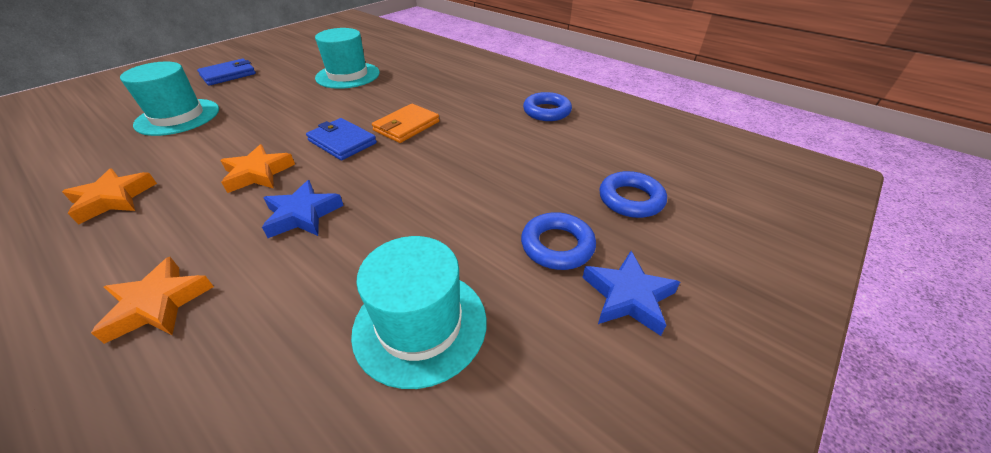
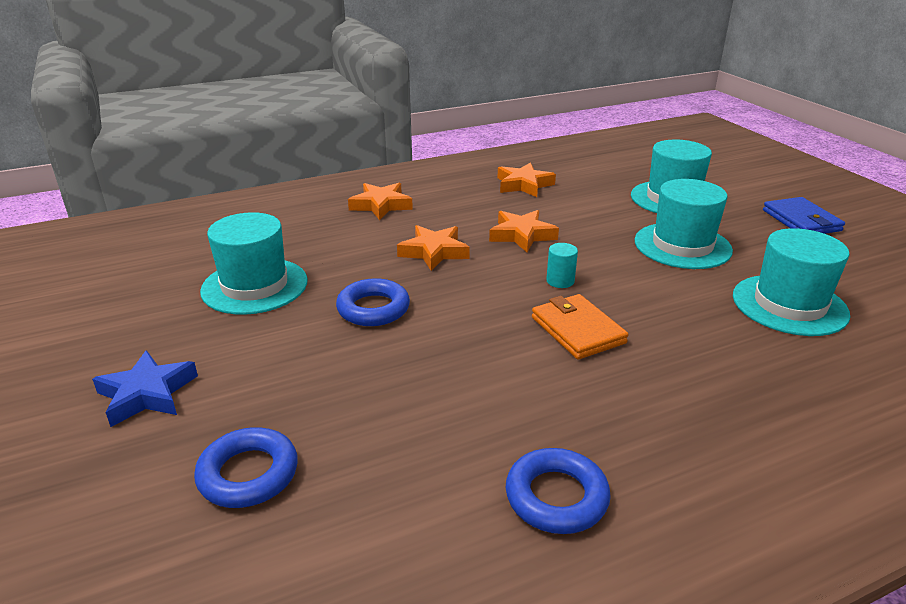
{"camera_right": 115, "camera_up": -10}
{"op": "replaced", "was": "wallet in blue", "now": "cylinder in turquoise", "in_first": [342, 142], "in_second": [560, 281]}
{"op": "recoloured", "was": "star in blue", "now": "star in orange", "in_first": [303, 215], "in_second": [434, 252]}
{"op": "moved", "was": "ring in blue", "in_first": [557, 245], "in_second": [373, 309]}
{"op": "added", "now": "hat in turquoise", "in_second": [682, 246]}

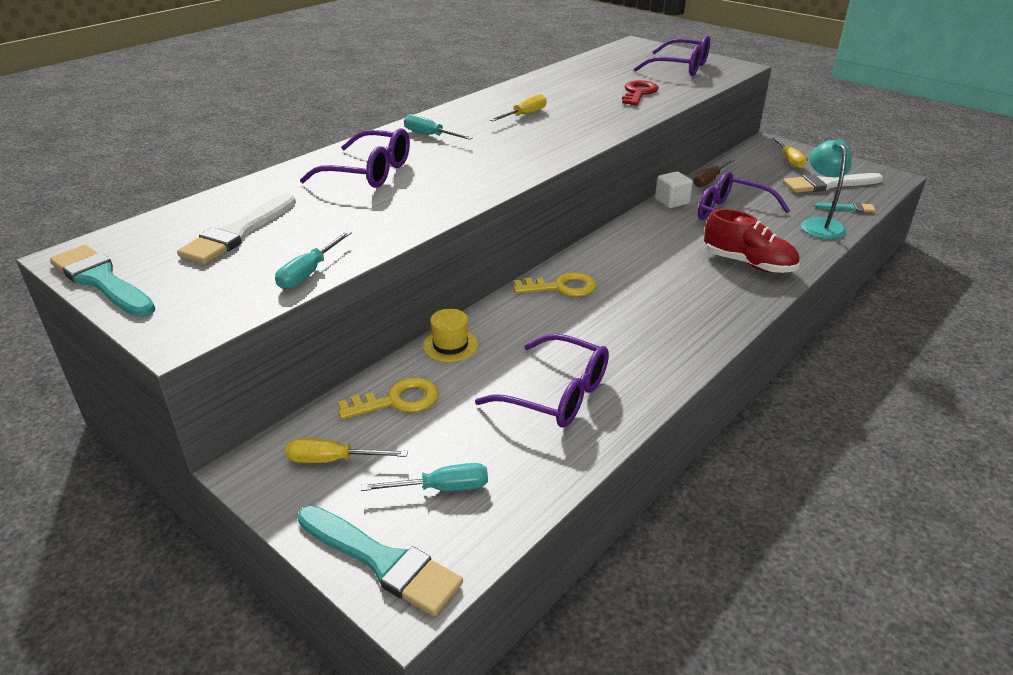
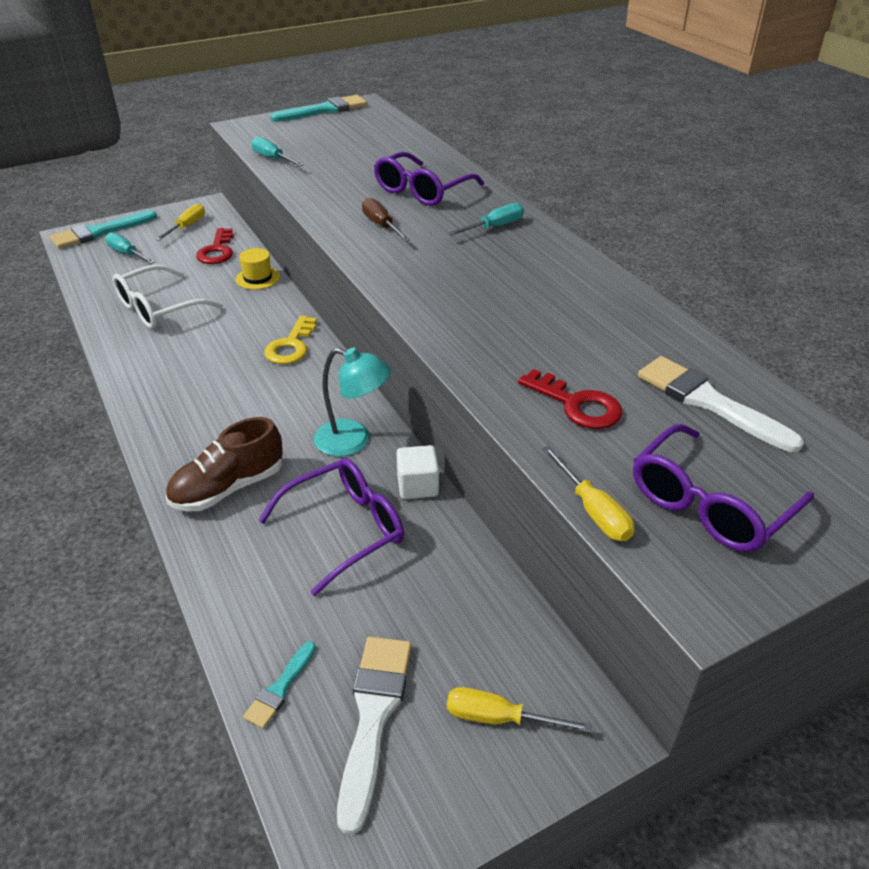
{"camera_right": 110, "camera_up": 5}
{"op": "moved", "was": "screwdriver in yellow", "in_first": [524, 115], "in_second": [593, 510]}
{"op": "moved", "was": "lamp in turquoise", "in_first": [820, 224], "in_second": [353, 441]}
{"op": "moved", "was": "screwdriver in brown", "in_first": [709, 180], "in_second": [381, 225]}
{"op": "moved", "was": "brush in white", "in_first": [238, 233], "in_second": [709, 402]}
{"op": "recoloured", "was": "shoe in red", "now": "shoe in brown", "in_first": [748, 264], "in_second": [228, 488]}
{"op": "recoloured", "was": "glasses in purple", "now": "glasses in white", "in_first": [557, 394], "in_second": [158, 308]}
{"op": "recoloured", "was": "key in yellow", "now": "key in red", "in_first": [398, 400], "in_second": [217, 251]}
{"op": "turned", "was": "screwdriver in turquoise", "in_first": [441, 488], "in_second": [127, 254], "clockwise": 120}

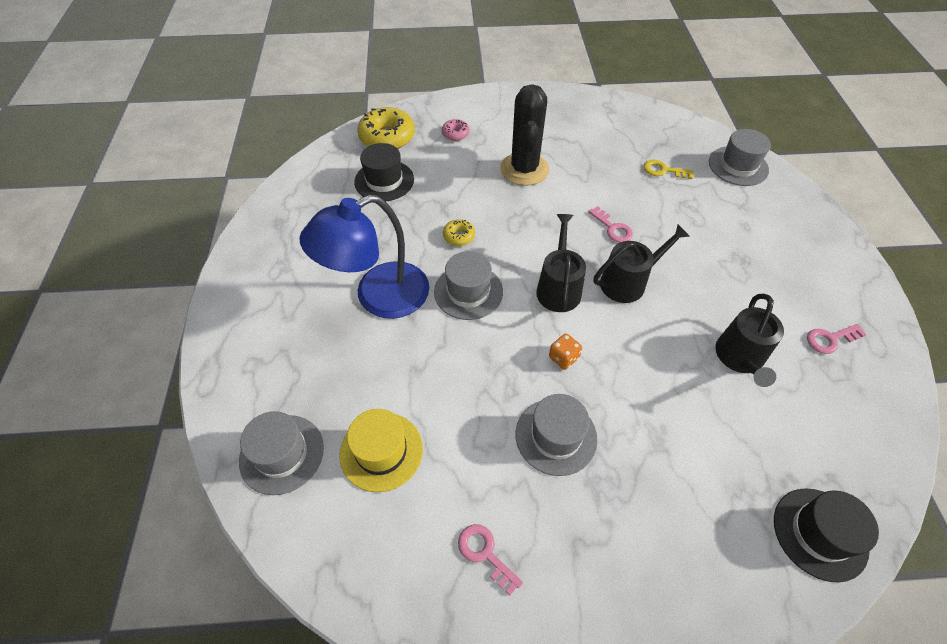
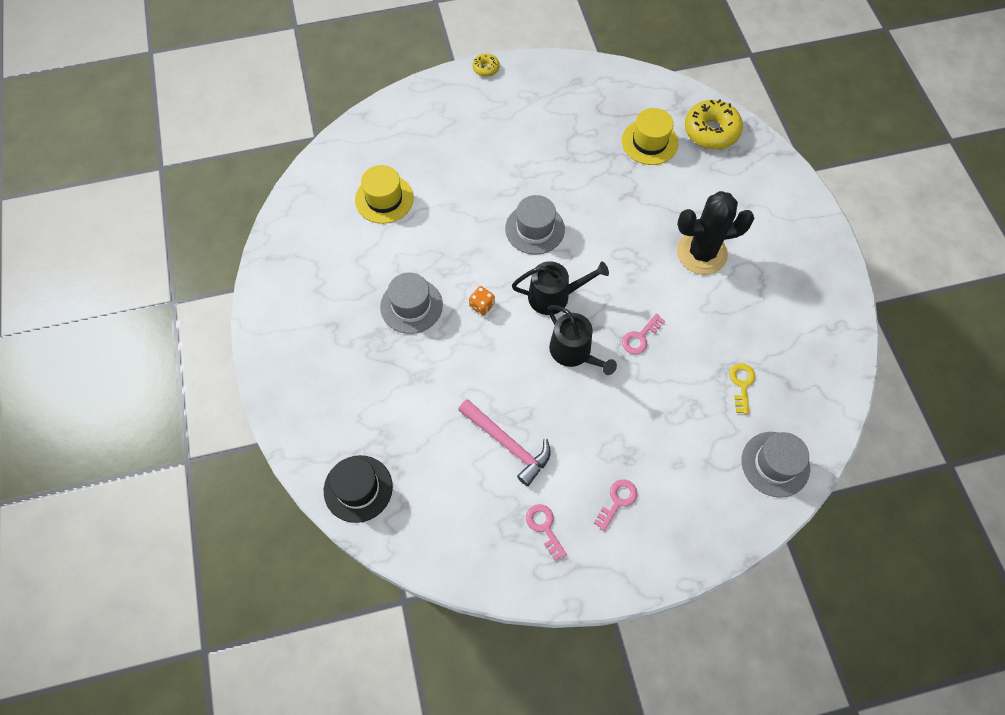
{"camera_right": 80, "camera_up": 10}
{"op": "removed", "was": "donut in pink", "in_first": [455, 134]}
{"op": "recoloured", "was": "hat in black", "now": "hat in yellow", "in_first": [384, 181], "in_second": [649, 142]}
{"op": "removed", "was": "lamp in blue", "in_first": [378, 297]}
{"op": "moved", "was": "donut in yellow", "in_first": [459, 236], "in_second": [486, 68]}
{"op": "replaced", "was": "watering can in black", "now": "hammer in pink", "in_first": [740, 358], "in_second": [507, 444]}
{"op": "removed", "was": "hat in grey", "in_first": [282, 454]}
{"op": "moved", "was": "key in pink", "in_first": [485, 553], "in_second": [617, 501]}

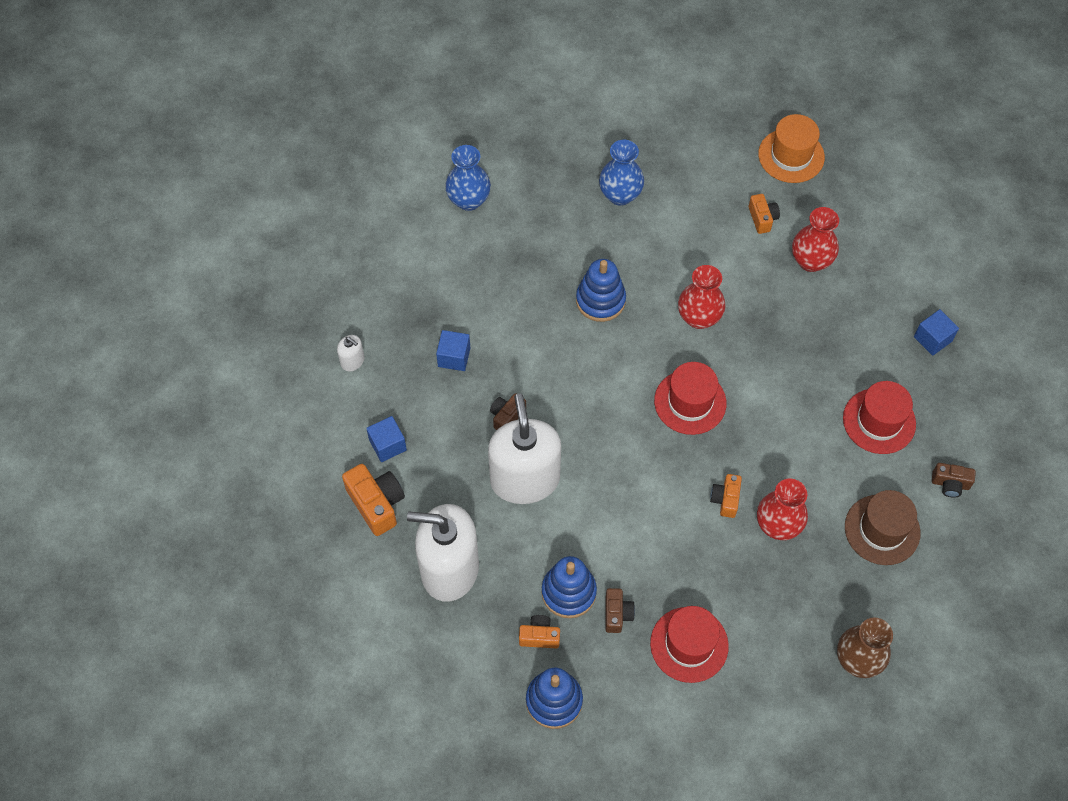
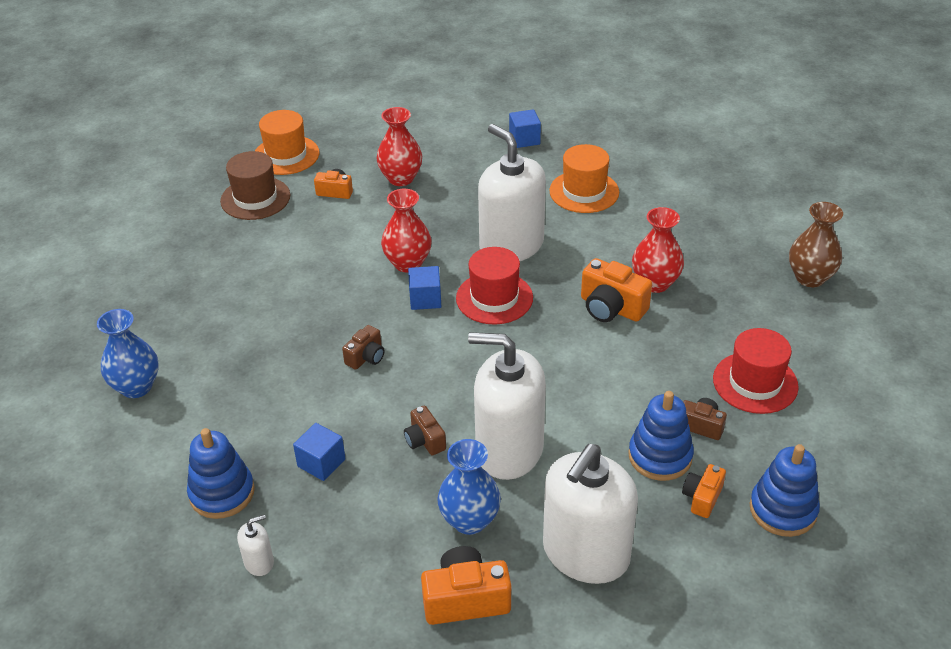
{"camera_right": -65, "camera_up": -20}
{"op": "moved", "was": "vase in blue", "in_first": [620, 195], "in_second": [469, 520]}
{"op": "moved", "was": "stacking toy in blue", "in_first": [600, 300], "in_second": [222, 493]}
{"op": "recoloured", "was": "hat in red", "now": "hat in orange", "in_first": [879, 421], "in_second": [584, 192]}
{"op": "moved", "was": "cube in blue", "in_first": [388, 445], "in_second": [425, 299]}
{"op": "moved", "was": "camera in brown", "in_first": [950, 484], "in_second": [366, 357]}
{"op": "resized", "was": "camera in orange", "in_first": [725, 499], "in_second": [611, 308], "ratio": 1.67}
{"op": "moved", "was": "hat in brown", "in_first": [882, 529], "in_second": [255, 198]}
{"op": "added", "now": "soap dispenser in white", "in_second": [511, 245]}

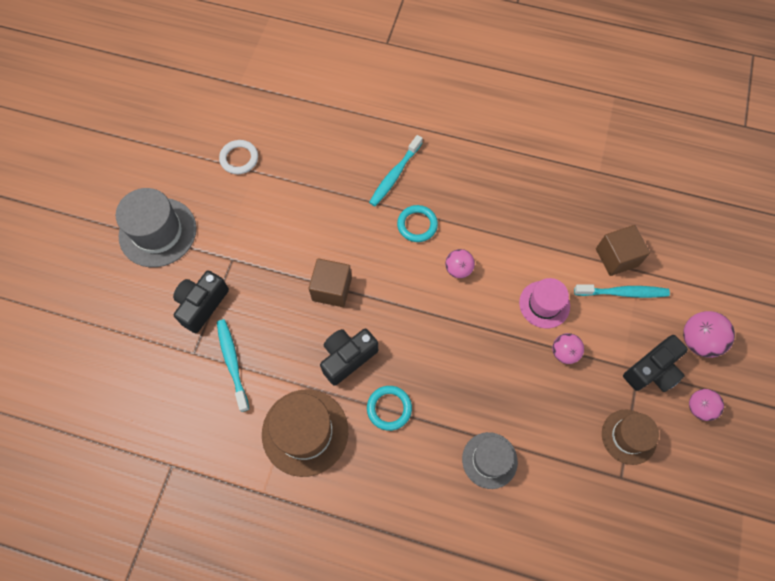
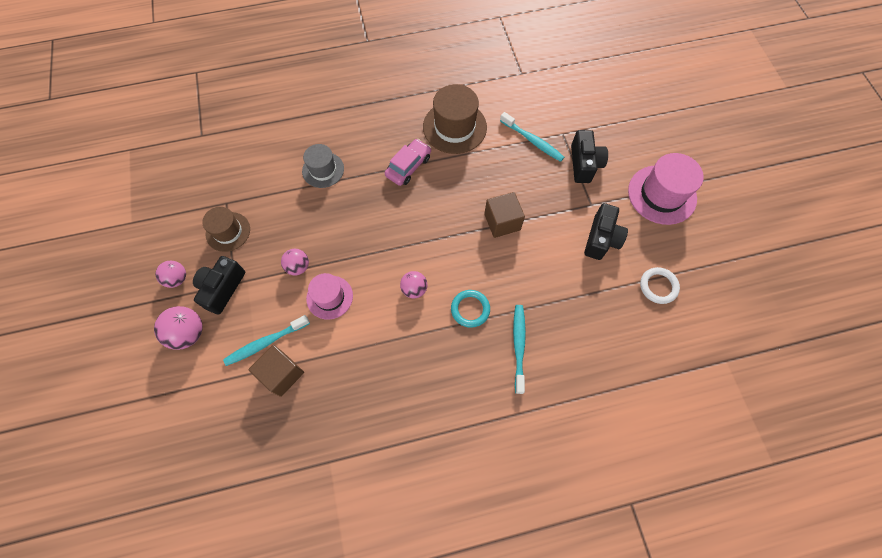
{"camera_right": 150, "camera_up": 0}
{"op": "recoloured", "was": "hat in grey", "now": "hat in pink", "in_first": [158, 232], "in_second": [662, 194]}
{"op": "moved", "was": "camera in black", "in_first": [347, 357], "in_second": [601, 239]}
{"op": "replaced", "was": "ring in turquoise", "now": "car in pink", "in_first": [389, 408], "in_second": [408, 166]}

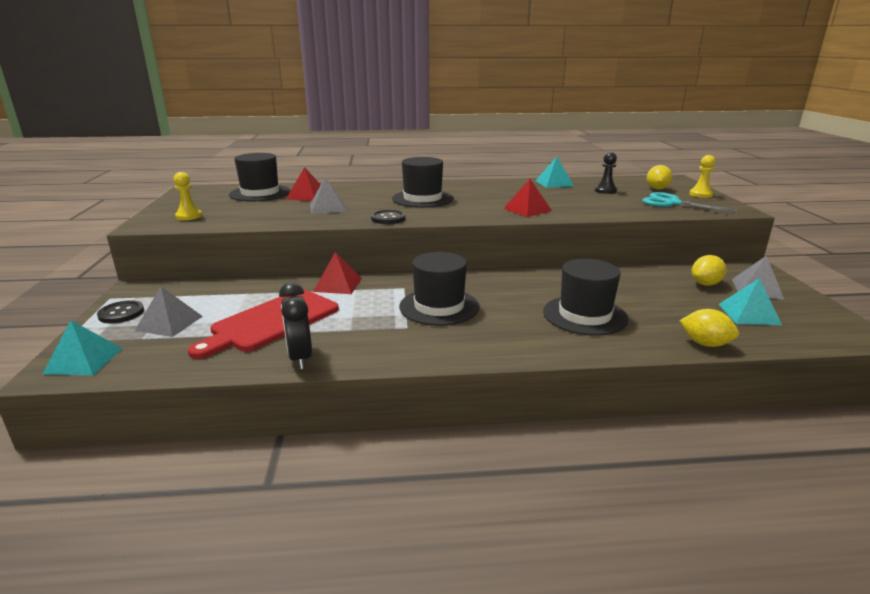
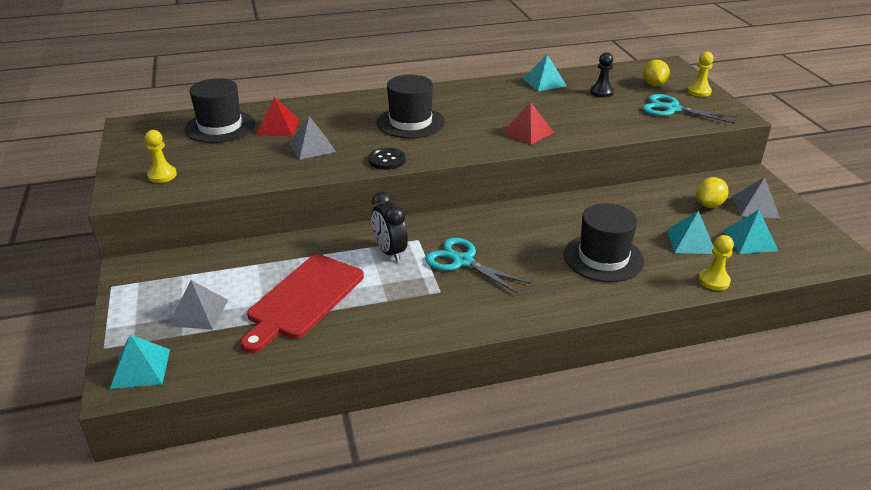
{"camera_right": -10, "camera_up": 10}
{"op": "removed", "was": "pyramid in red", "in_first": [338, 285]}
{"op": "replaced", "was": "hat in black", "now": "scissors in turquoise", "in_first": [439, 307], "in_second": [462, 261]}
{"op": "moved", "was": "clock in black", "in_first": [300, 358], "in_second": [390, 252]}
{"op": "removed", "was": "button in black", "in_first": [121, 313]}
{"op": "replaced", "was": "lemon in yellow", "now": "pawn in yellow", "in_first": [705, 344], "in_second": [714, 281]}
{"op": "added", "now": "pyramid in turquoise", "in_second": [691, 241]}

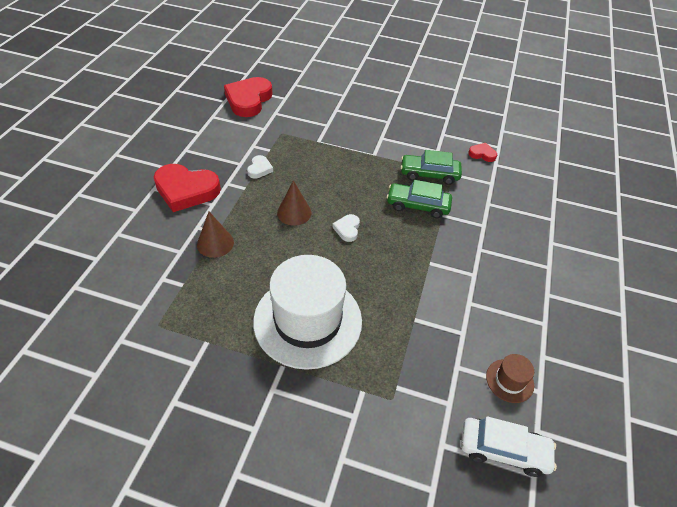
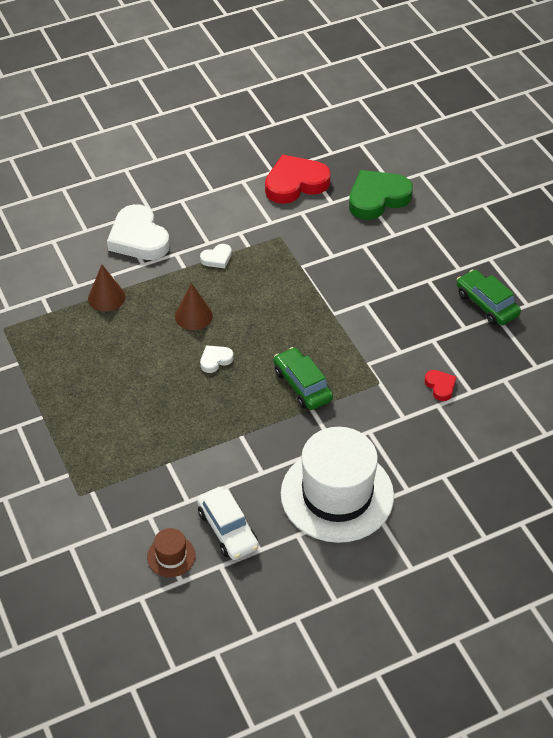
{"camera_right": 50, "camera_up": 0}
{"op": "moved", "was": "car in green", "in_first": [429, 174], "in_second": [487, 304]}
{"op": "recoloured", "was": "heart in red", "now": "heart in white", "in_first": [186, 190], "in_second": [138, 238]}
{"op": "moved", "was": "hat in white", "in_first": [307, 320], "in_second": [337, 495]}
{"op": "moved", "was": "car in white", "in_first": [503, 450], "in_second": [227, 529]}
{"op": "added", "now": "heart in green", "in_second": [377, 198]}

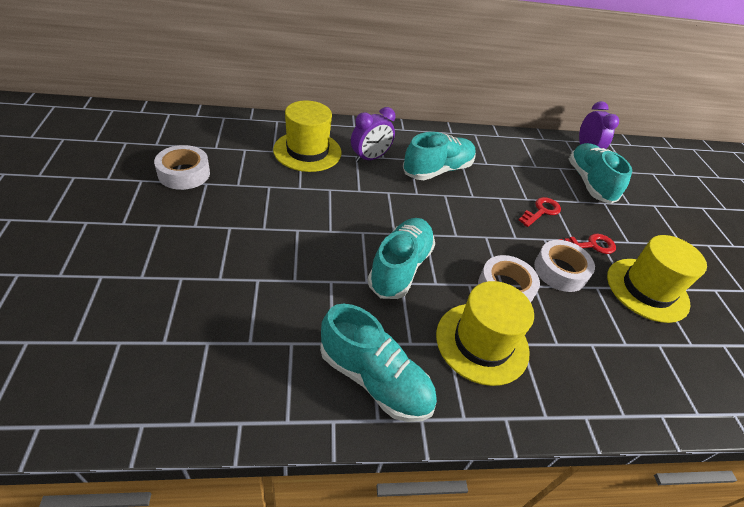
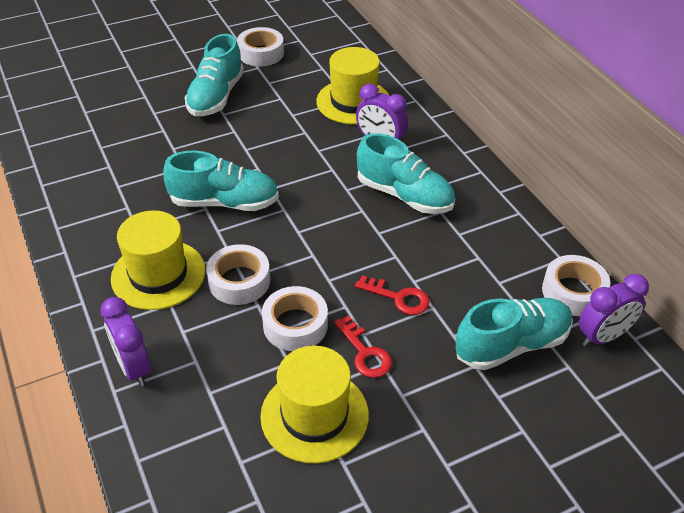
{"camera_right": 75, "camera_up": 0}
{"op": "moved", "was": "shoe in turquoise", "in_first": [374, 379], "in_second": [216, 97]}
{"op": "added", "now": "tape in white", "in_second": [573, 292]}
{"op": "added", "now": "clock in purple", "in_second": [133, 367]}

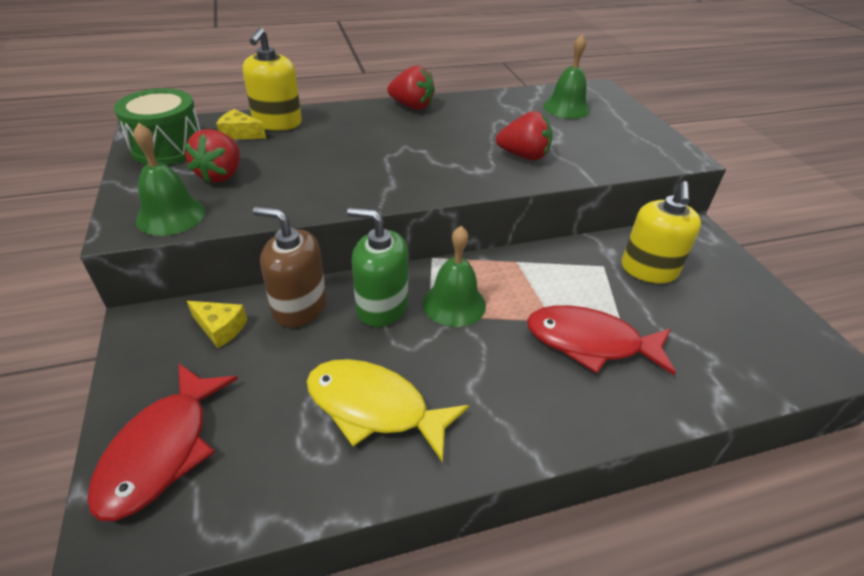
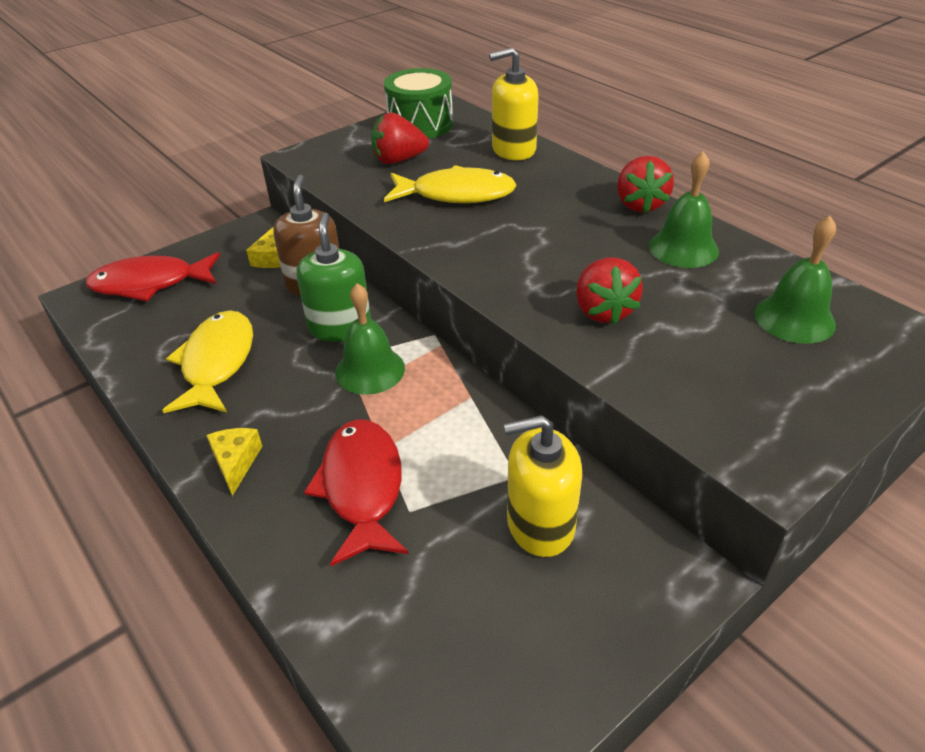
{"camera_right": 70, "camera_up": 0}
{"op": "moved", "was": "cheese in yellow", "in_first": [240, 134], "in_second": [236, 462]}
{"op": "moved", "was": "bell in green", "in_first": [171, 215], "in_second": [683, 248]}
{"op": "added", "now": "fish in yellow", "in_second": [456, 194]}

